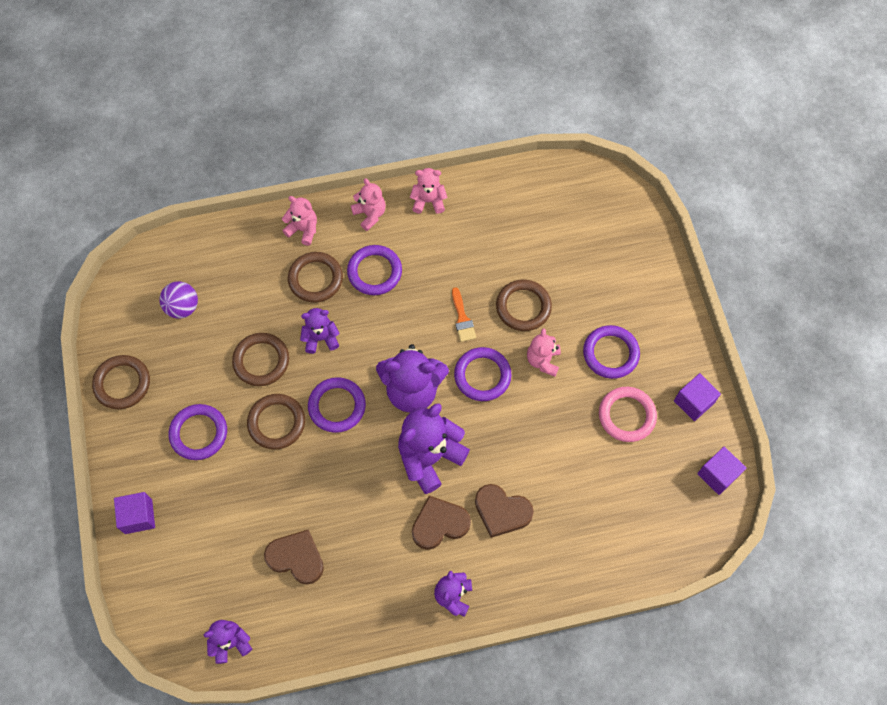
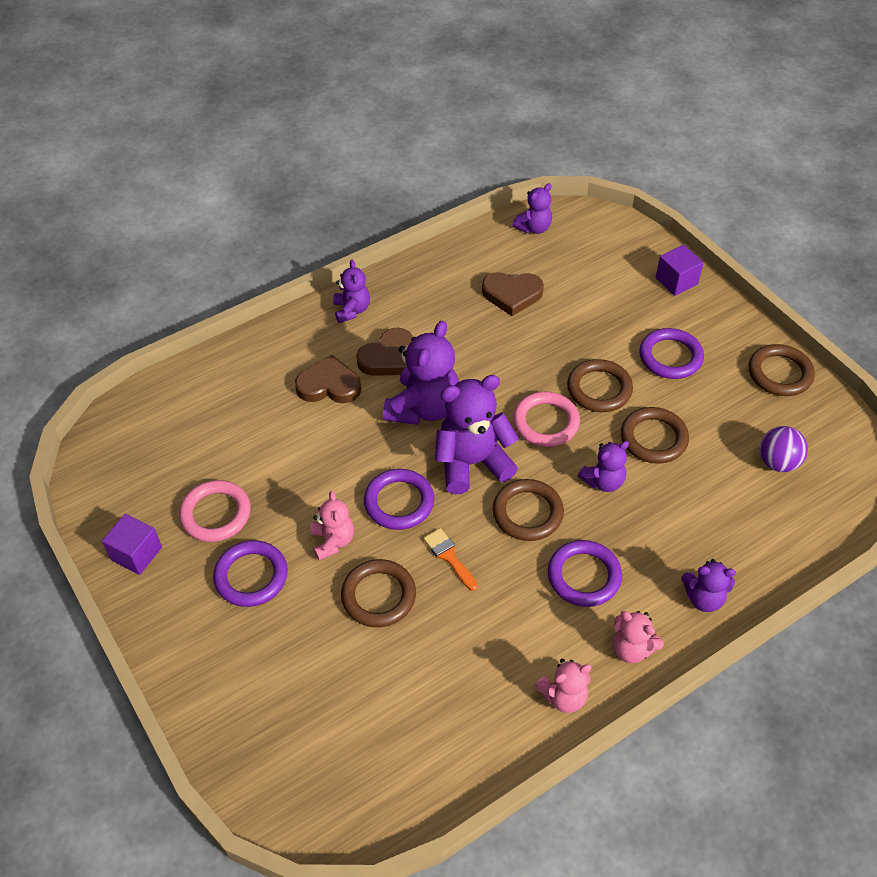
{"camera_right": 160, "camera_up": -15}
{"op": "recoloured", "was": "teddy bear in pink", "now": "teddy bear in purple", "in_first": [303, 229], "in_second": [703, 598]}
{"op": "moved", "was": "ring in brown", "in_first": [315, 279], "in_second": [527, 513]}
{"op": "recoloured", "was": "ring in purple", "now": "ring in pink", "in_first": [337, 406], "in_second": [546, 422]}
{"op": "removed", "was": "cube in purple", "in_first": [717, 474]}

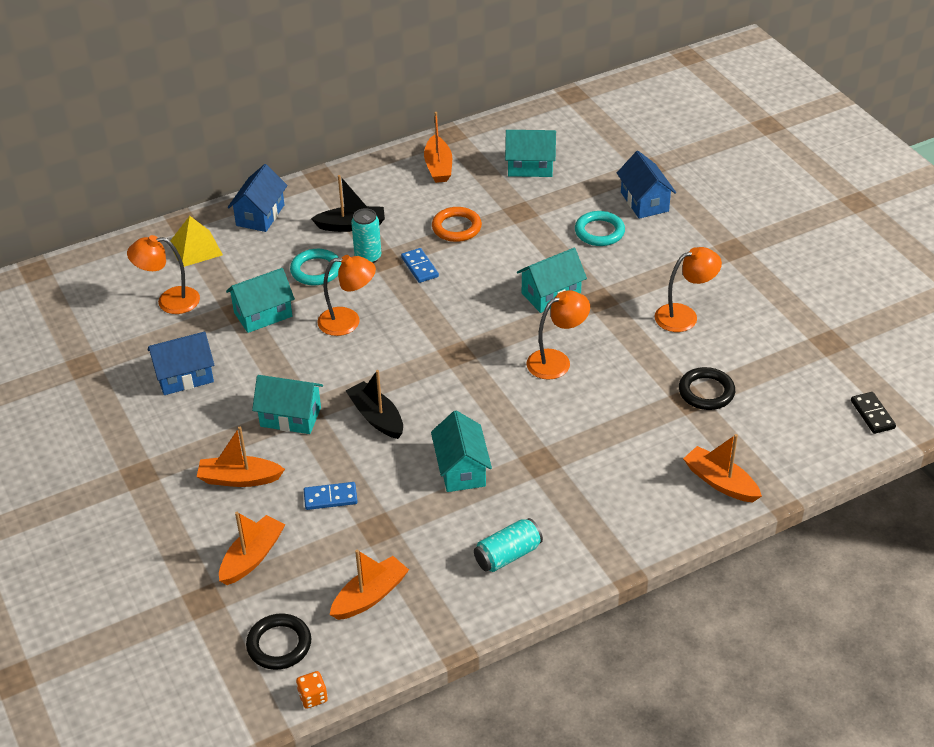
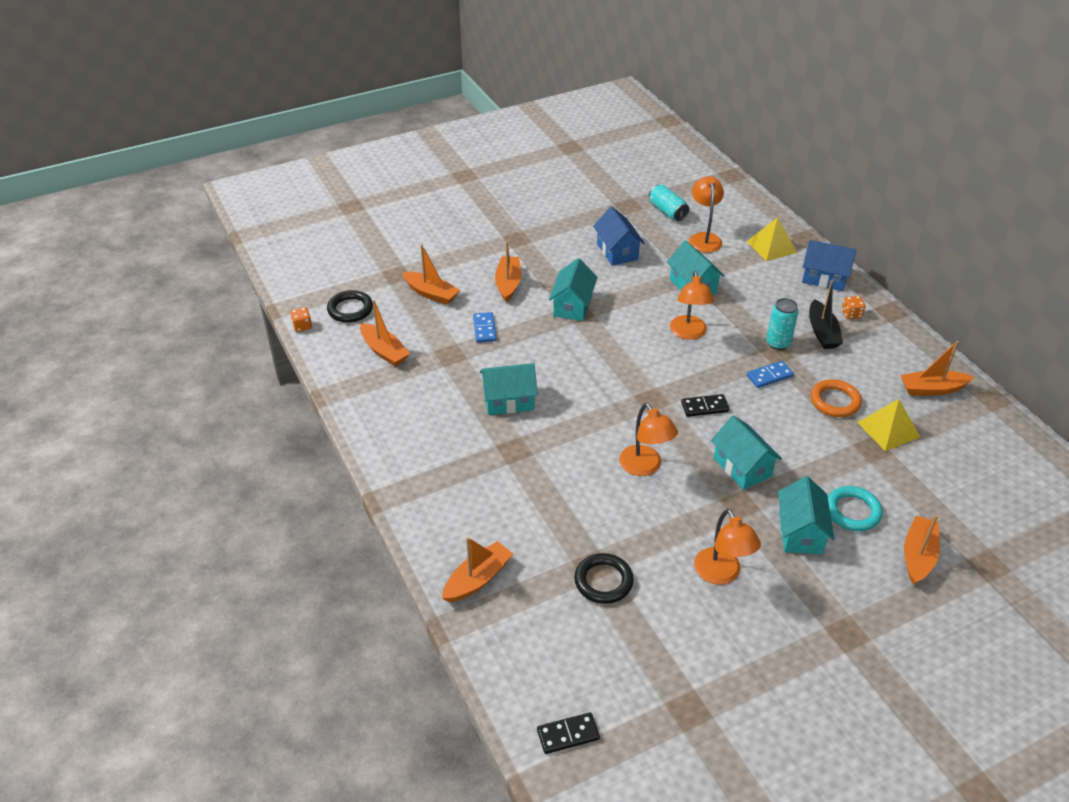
{"camera_right": 90, "camera_up": 0}
{"op": "moved", "was": "house in turquoise", "in_first": [530, 167], "in_second": [800, 532]}
{"op": "replaced", "was": "house in blue", "now": "boat in orange", "in_first": [644, 202], "in_second": [918, 556]}
{"op": "removed", "was": "ring in turquoise", "in_first": [316, 270]}
{"op": "removed", "was": "boat in black", "in_first": [376, 417]}
{"op": "moved", "was": "can in turquoise", "in_first": [508, 555], "in_second": [667, 211]}
{"op": "added", "now": "dice in orange", "in_second": [851, 314]}
{"op": "added", "now": "domino in black", "in_second": [704, 407]}
{"op": "added", "now": "pyramid in yellow", "in_second": [888, 429]}

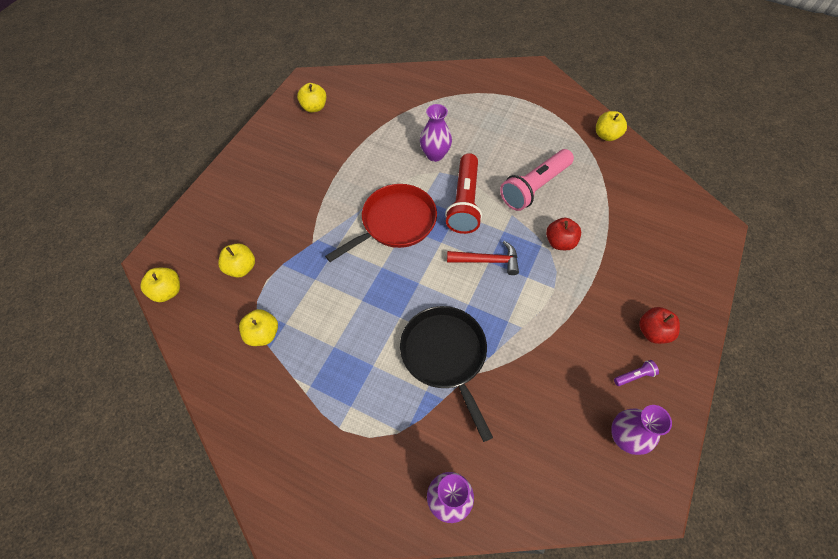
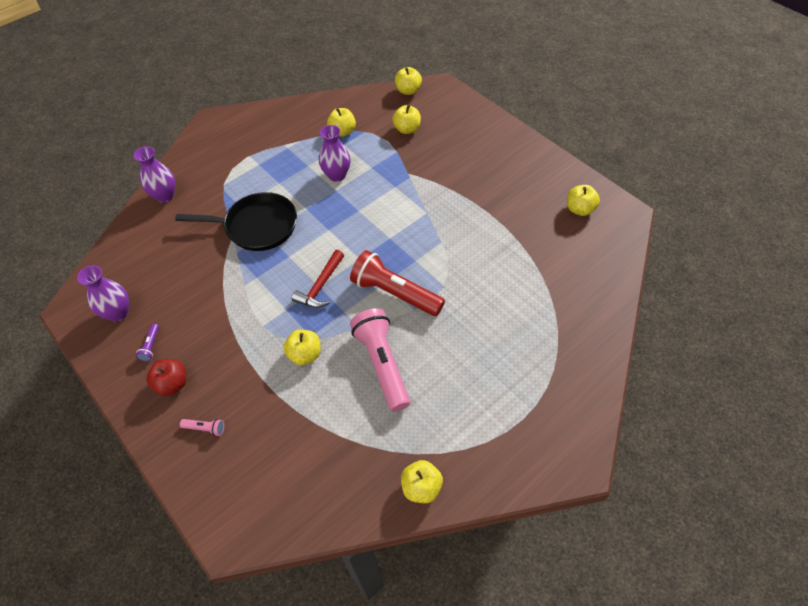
{"camera_right": 115, "camera_up": -5}
{"op": "moved", "was": "vase in purple", "in_first": [435, 155], "in_second": [337, 175]}
{"op": "removed", "was": "pan in red", "in_first": [395, 223]}
{"op": "recoloured", "was": "apple in red", "now": "apple in yellow", "in_first": [560, 242], "in_second": [305, 354]}
{"op": "added", "now": "flashlight in pink", "in_second": [205, 428]}

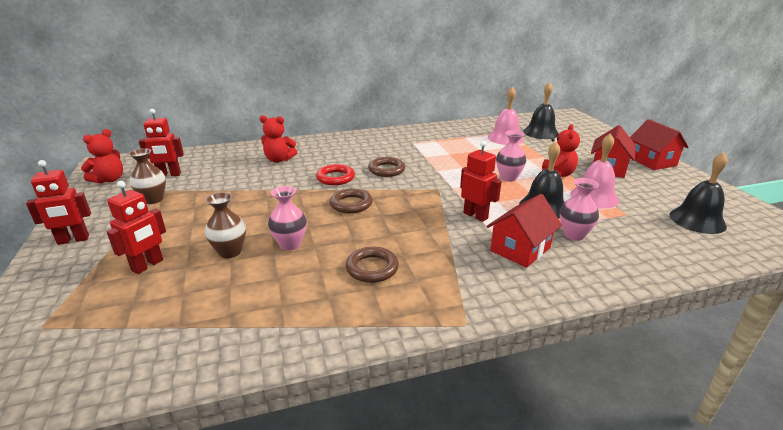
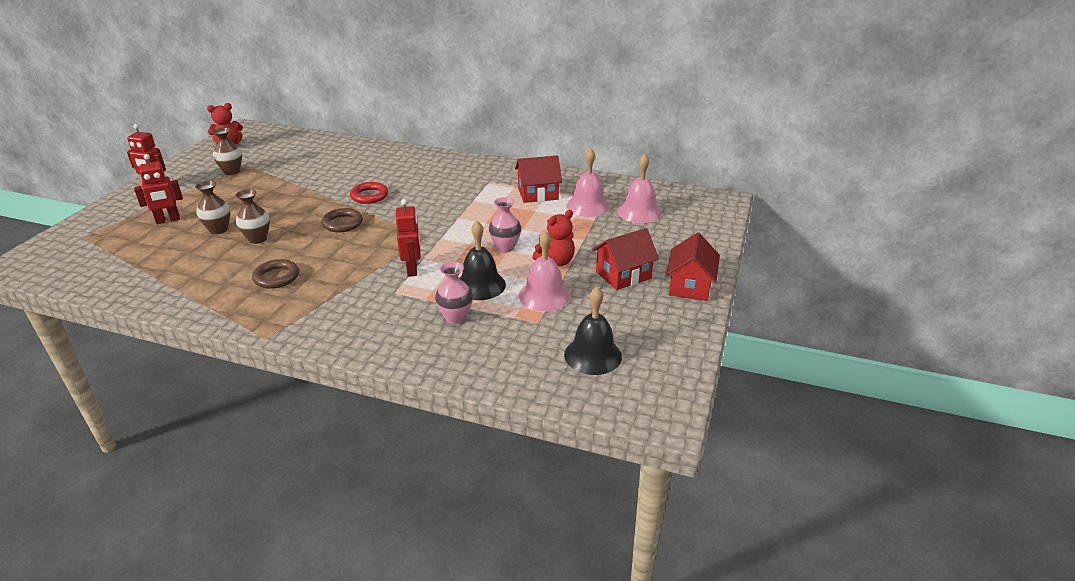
{"camera_right": 35, "camera_up": 5}
{"op": "recoloured", "was": "bell in black", "now": "bell in pink", "in_first": [541, 132], "in_second": [639, 212]}
{"op": "removed", "was": "robot in red", "in_first": [169, 175]}
{"op": "removed", "was": "teddy bear in red", "in_first": [279, 160]}
{"op": "removed", "was": "ring in brown", "in_first": [386, 170]}
{"op": "recoloured", "was": "vase in pink", "now": "vase in brown", "in_first": [290, 244], "in_second": [257, 239]}
{"op": "moved", "was": "house in red", "in_first": [520, 249], "in_second": [538, 194]}

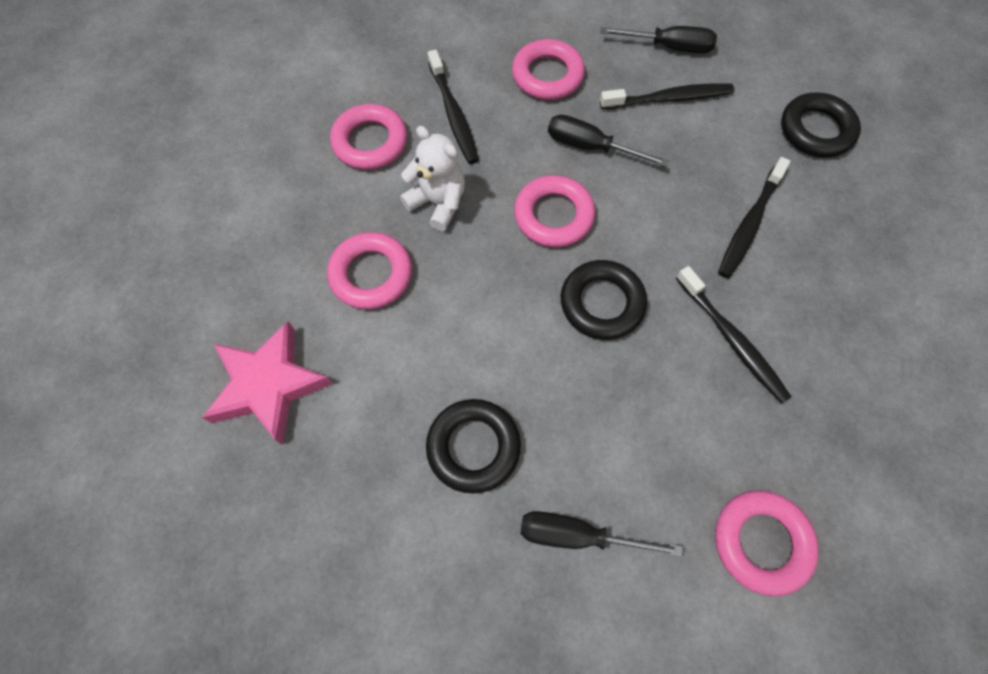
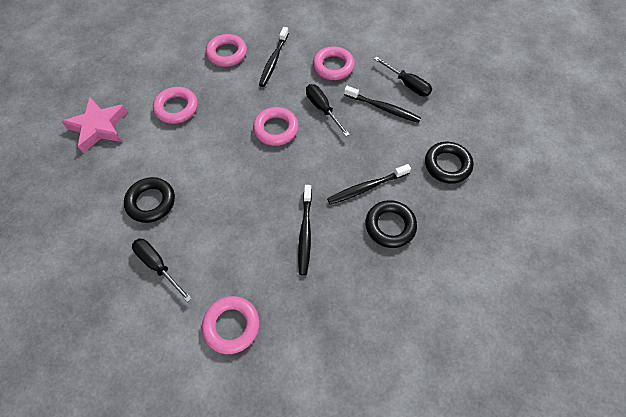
{"camera_right": 35, "camera_up": -5}
{"op": "removed", "was": "teddy bear in white", "in_first": [438, 203]}
{"op": "moved", "was": "ring in black", "in_first": [602, 303], "in_second": [390, 226]}

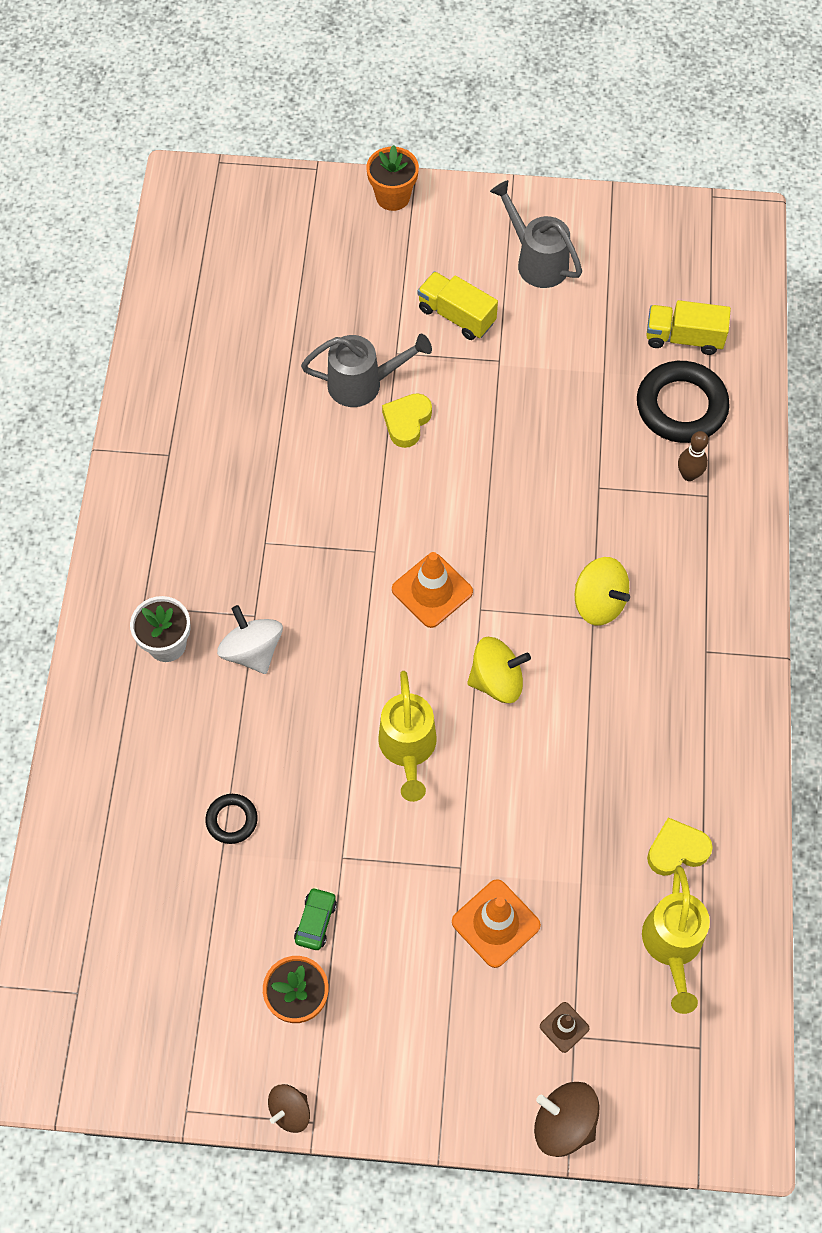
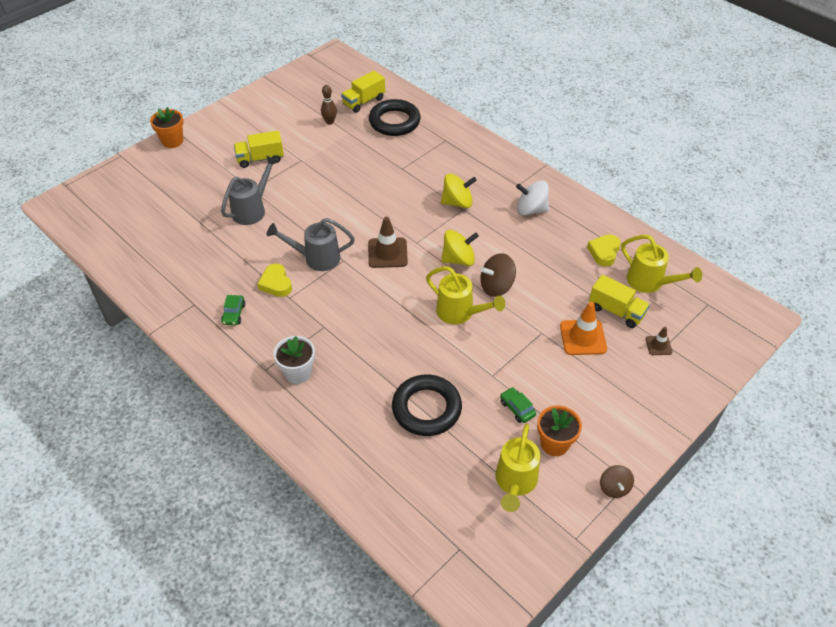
{"camera_right": -50, "camera_up": -15}
{"op": "moved", "was": "watering can in grey", "in_first": [537, 261], "in_second": [316, 258]}
{"op": "moved", "was": "heart in yellow", "in_first": [407, 422], "in_second": [276, 283]}
{"op": "moved", "was": "bowling pin in brown", "in_first": [688, 475], "in_second": [329, 122]}
{"op": "recoloured", "was": "traffic cone in orange", "now": "traffic cone in brown", "in_first": [432, 590], "in_second": [387, 253]}
{"op": "moved", "was": "spinning top in white", "in_first": [252, 651], "in_second": [531, 209]}
{"op": "turned", "was": "spinning top in yellow", "in_first": [497, 680], "in_second": [458, 259], "clockwise": 45}
{"op": "resized", "was": "ring in black", "in_first": [232, 820], "in_second": [426, 408], "ratio": 1.99}
{"op": "moved", "was": "spinning top in brown", "in_first": [564, 1123], "in_second": [496, 286]}
{"op": "added", "now": "truck in yellow", "in_second": [616, 311]}
{"op": "added", "now": "car in green", "in_second": [234, 314]}
{"op": "added", "now": "watering can in yellow", "in_second": [515, 482]}

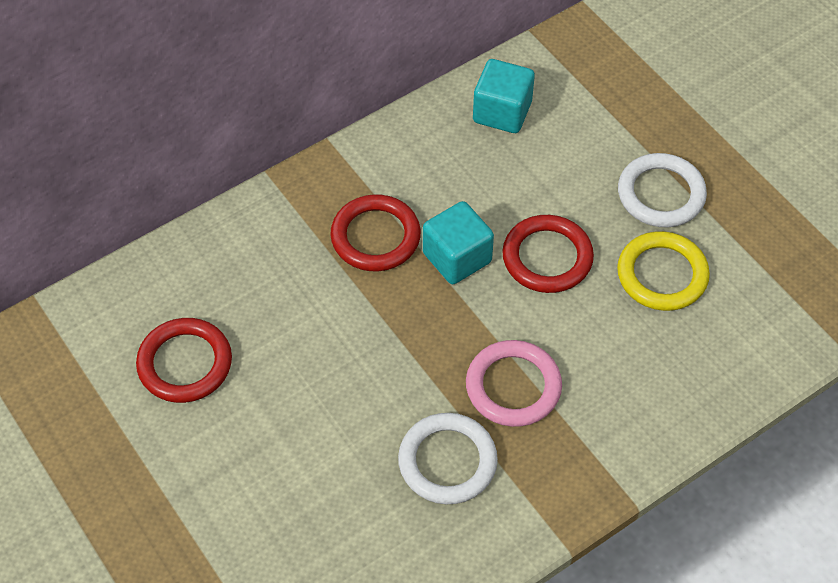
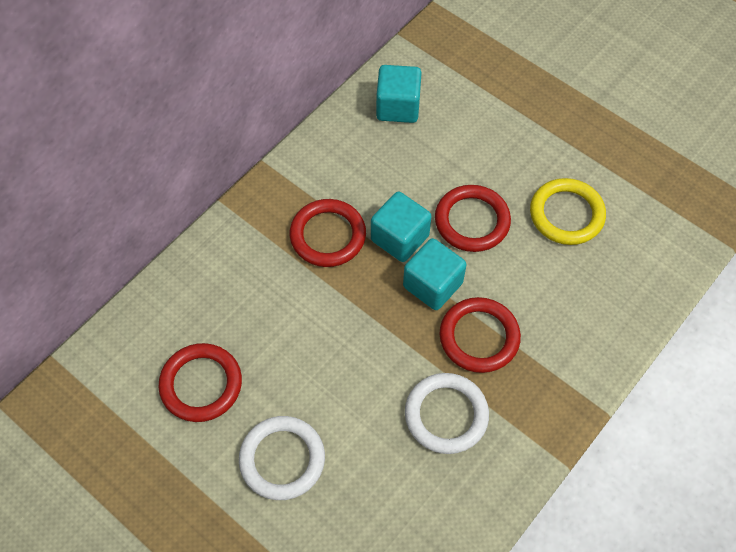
{"camera_right": -15, "camera_up": 5}
{"op": "moved", "was": "ring in white", "in_first": [661, 194], "in_second": [282, 459]}
{"op": "recoloured", "was": "ring in pink", "now": "ring in red", "in_first": [513, 386], "in_second": [479, 337]}
{"op": "added", "now": "cube in turquoise", "in_second": [432, 285]}

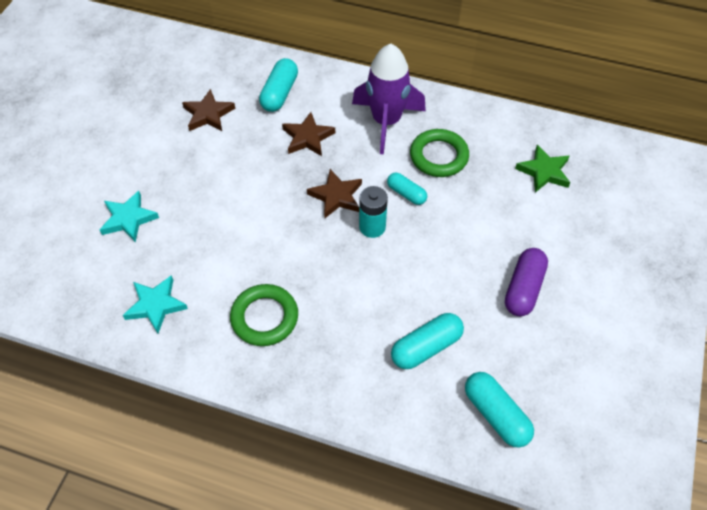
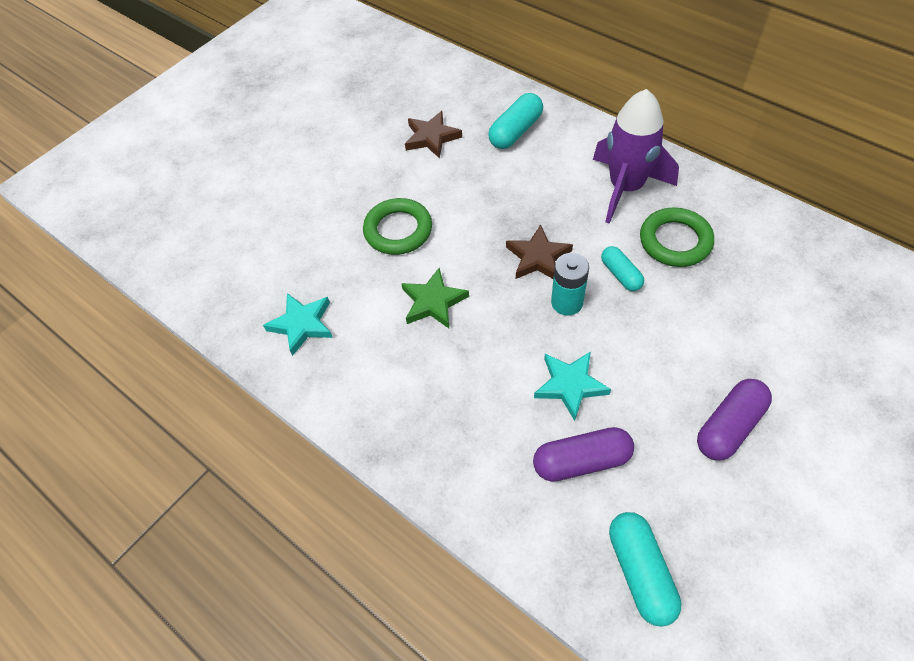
{"camera_right": 25, "camera_up": 0}
{"op": "removed", "was": "star in brown", "in_first": [307, 137]}
{"op": "moved", "was": "star in green", "in_first": [544, 172], "in_second": [433, 302]}
{"op": "moved", "was": "star in turquoise", "in_first": [128, 219], "in_second": [570, 385]}
{"op": "moved", "was": "ring in green", "in_first": [264, 317], "in_second": [398, 230]}
{"op": "recoloured", "was": "capsule in turquoise", "now": "capsule in purple", "in_first": [426, 347], "in_second": [581, 461]}

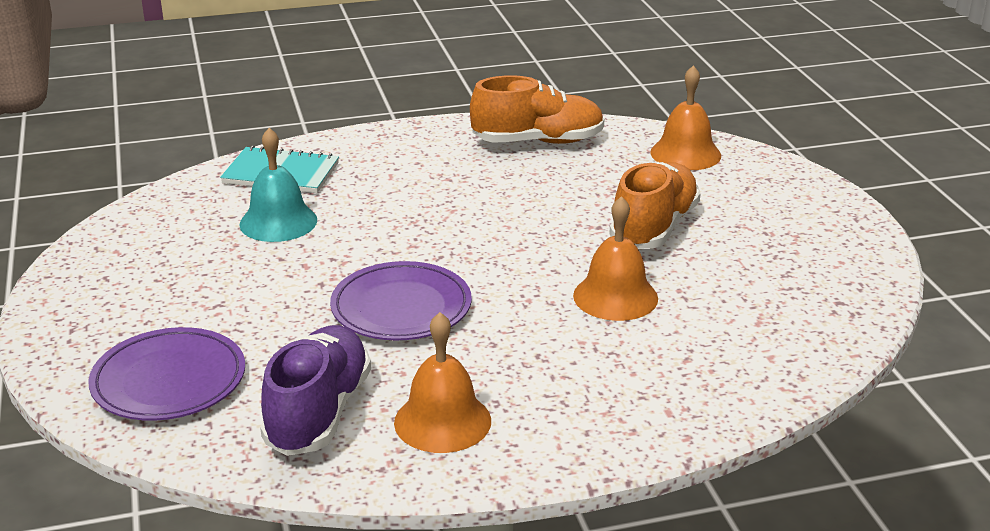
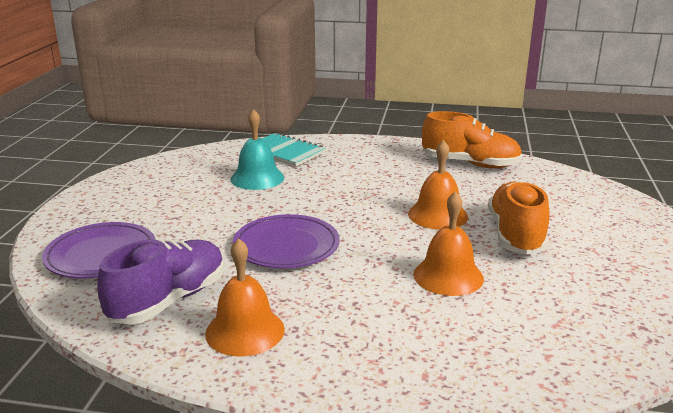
{"camera_right": 25, "camera_up": -5}
{"op": "moved", "was": "bell in orange", "in_first": [685, 154], "in_second": [438, 215]}
{"op": "turned", "was": "shoe in orange", "in_first": [654, 228], "in_second": [515, 235], "clockwise": -45}

